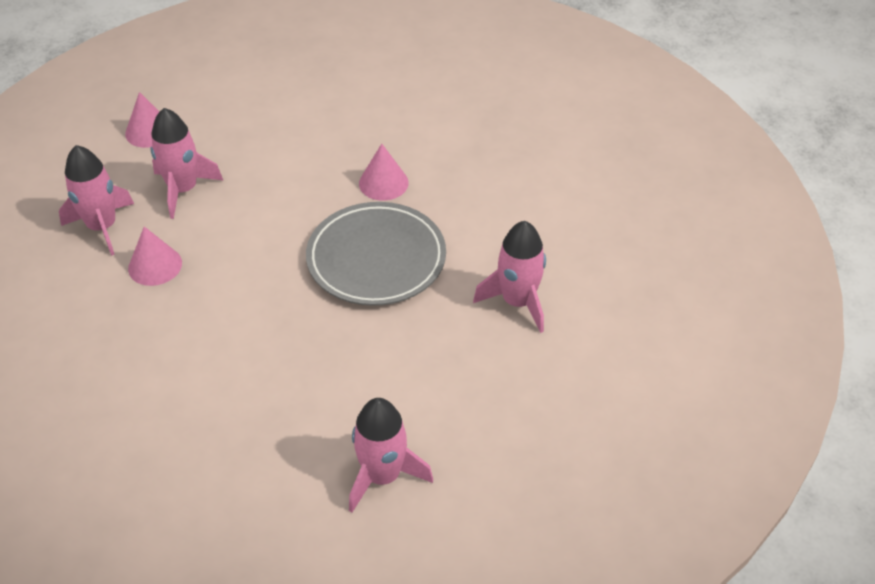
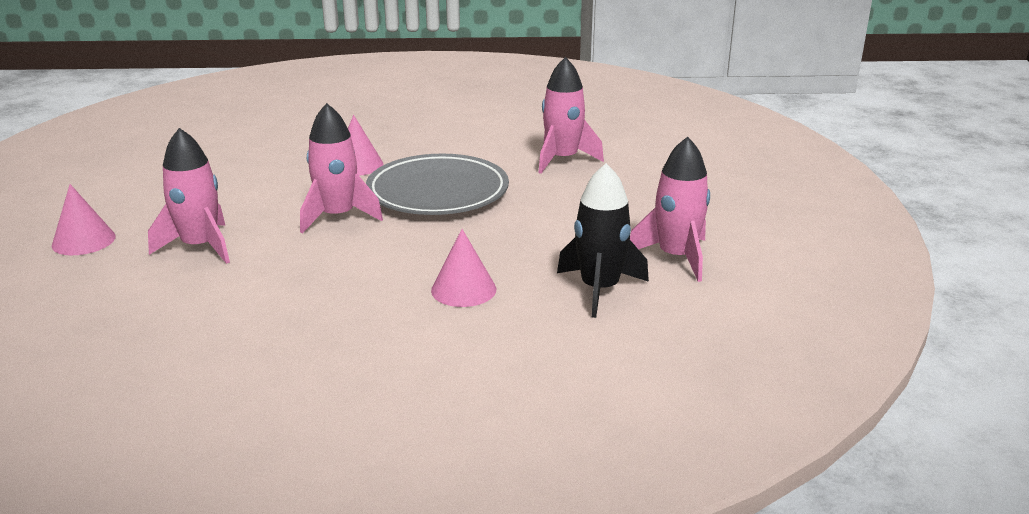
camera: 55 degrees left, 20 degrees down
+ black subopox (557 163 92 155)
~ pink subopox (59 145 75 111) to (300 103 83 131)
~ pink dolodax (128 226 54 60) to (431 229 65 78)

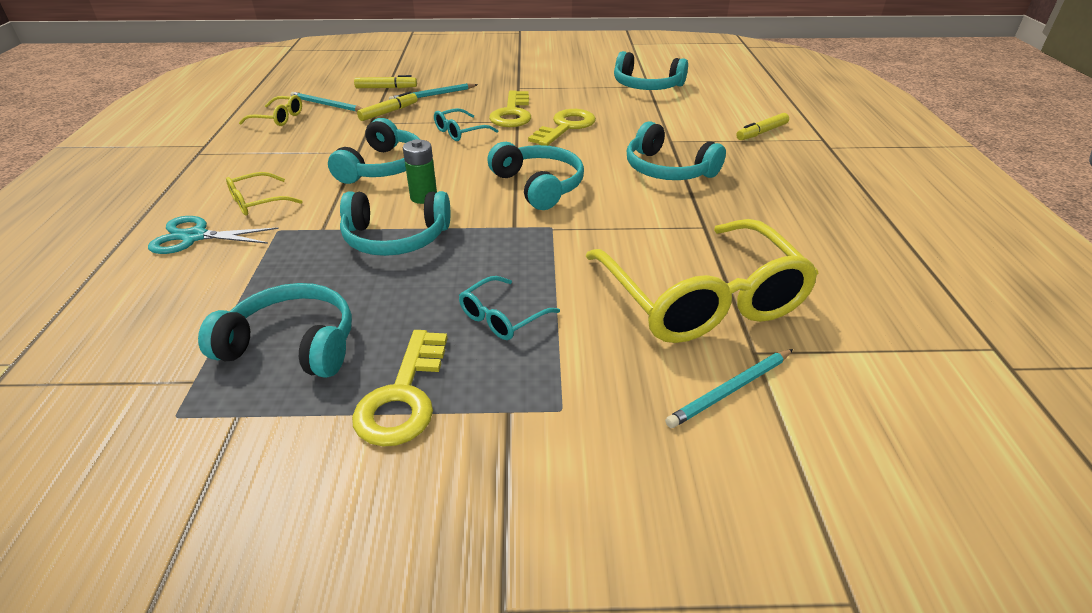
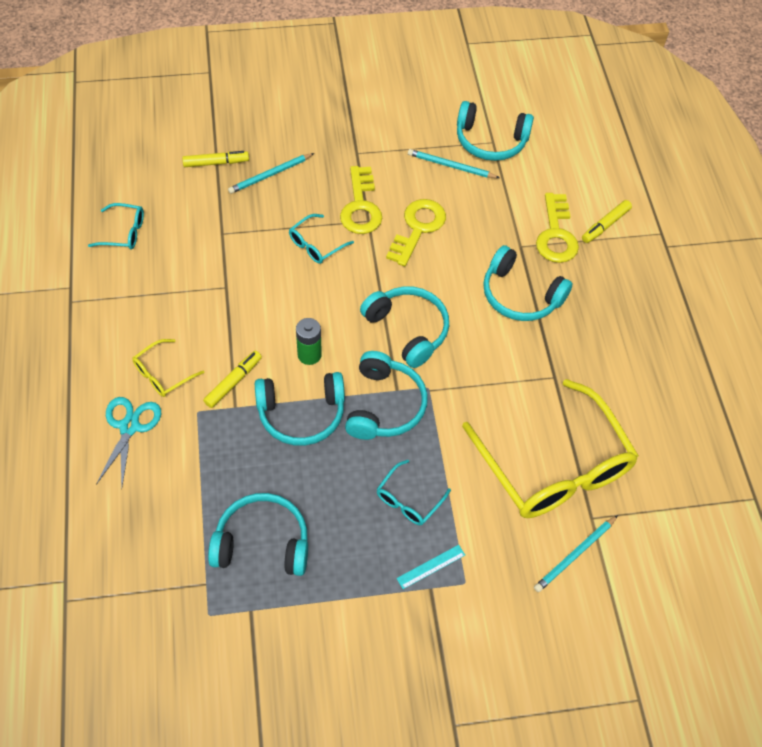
camera: 10 degrees left, 20 degrees up
+ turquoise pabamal (396 545 69 44)
~ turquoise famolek (290 92 73 20) to (408 149 92 29)
~ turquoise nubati (328 118 93 66) to (345 351 83 89)
~ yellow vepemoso (352 330 95 117) to (536 193 43 70)
~ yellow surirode (357 91 60 30) to (203 351 59 57)
~ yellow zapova (239 95 63 31) to turquoise zapova (88 203 56 46)
~ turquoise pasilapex (148 216 131 38) = (96 397 65 90) 105 degrees clockwise

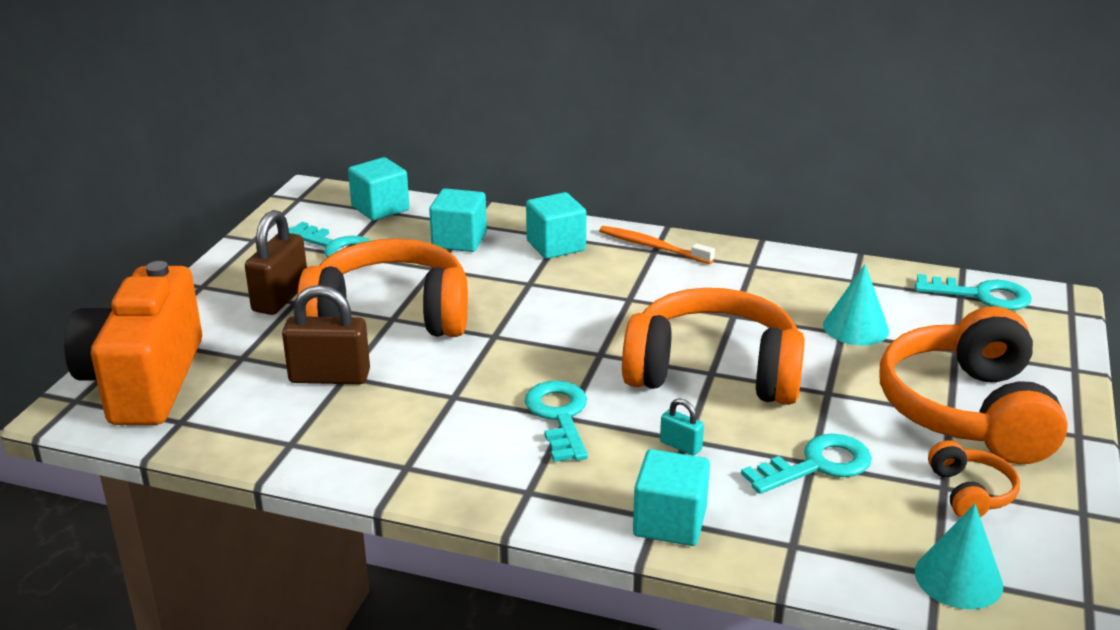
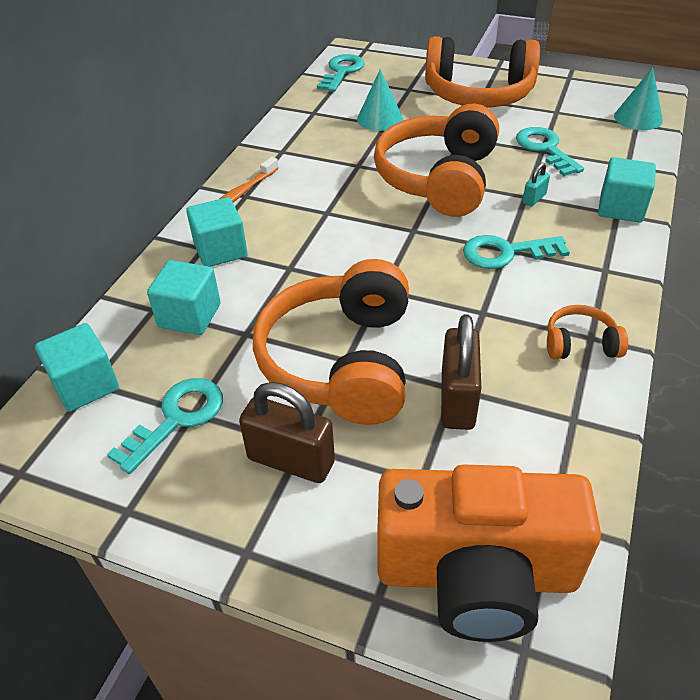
camera: 85 degrees left, 15 degrees up
~ orange nubati (928 440 92 78) to (547 305 81 54)

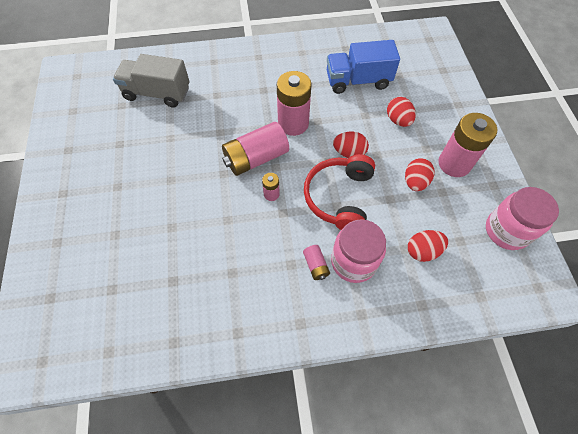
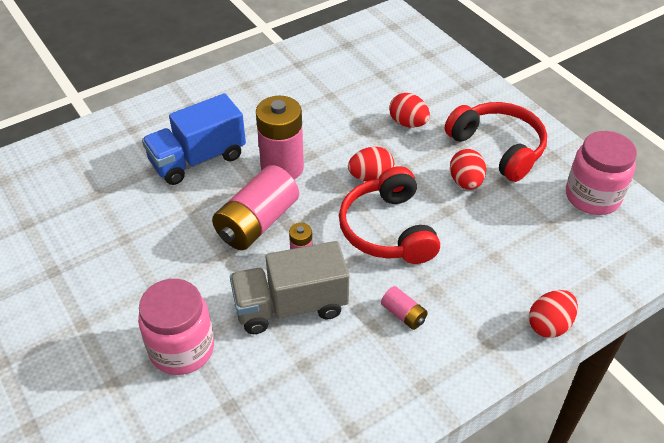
camera: 25 degrees left, 15 degrees down
~ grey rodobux (113 54 77 54) to (230 241 119 93)
~ blue rodobux (327 40 73 54) to (142 93 104 92)
~ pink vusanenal (331 219 55 64) to (138 279 76 96)
~ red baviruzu (408 230 40 32) to (529 290 49 48)
~ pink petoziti (438 113 59 64) to red nubati (445 102 102 80)

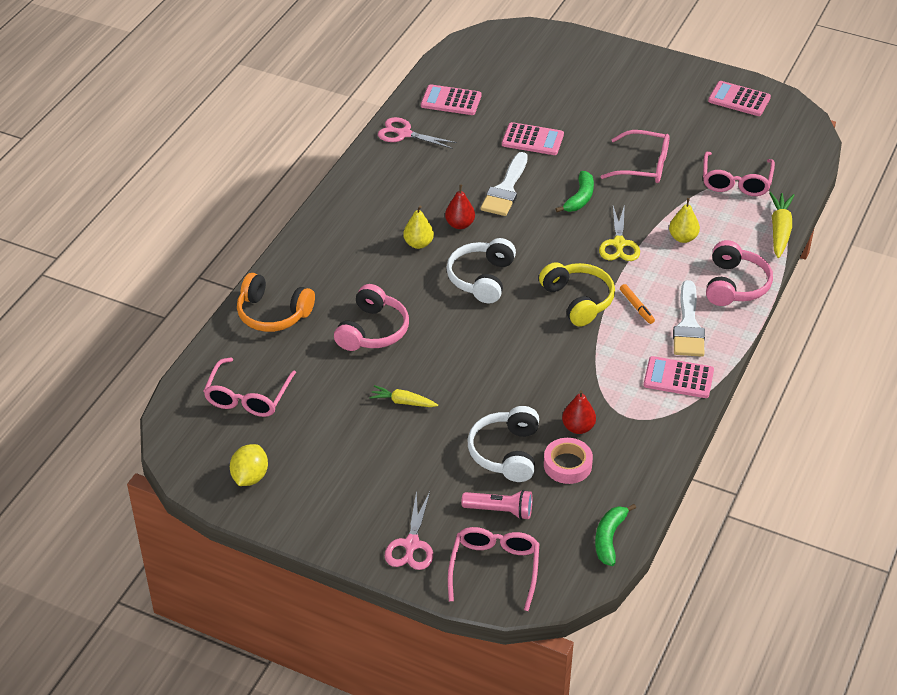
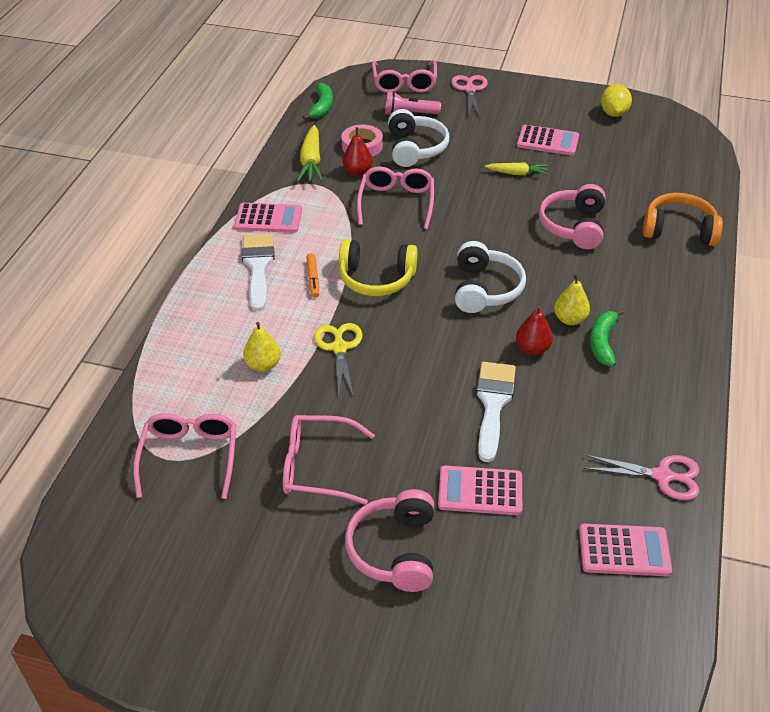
camera: 170 degrees right, 0 degrees up
~ pink zapova (203 358 93 59) to (357 166 77 63)
~ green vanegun (556 171 38 41) to (590 308 35 58)
~ pink nubati (706 240 67 66) to (345 489 89 103)
~ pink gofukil (708 81 63 35) to (517 125 62 31)
~ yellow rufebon (769 192 25 66) to (297 125 26 57)
~ yellow nubati (539 262 76 65) = (339 239 79 57) 45 degrees counterclockwise
~ orange surirode (620 284 35 40) = (306 253 13 45) 150 degrees counterclockwise

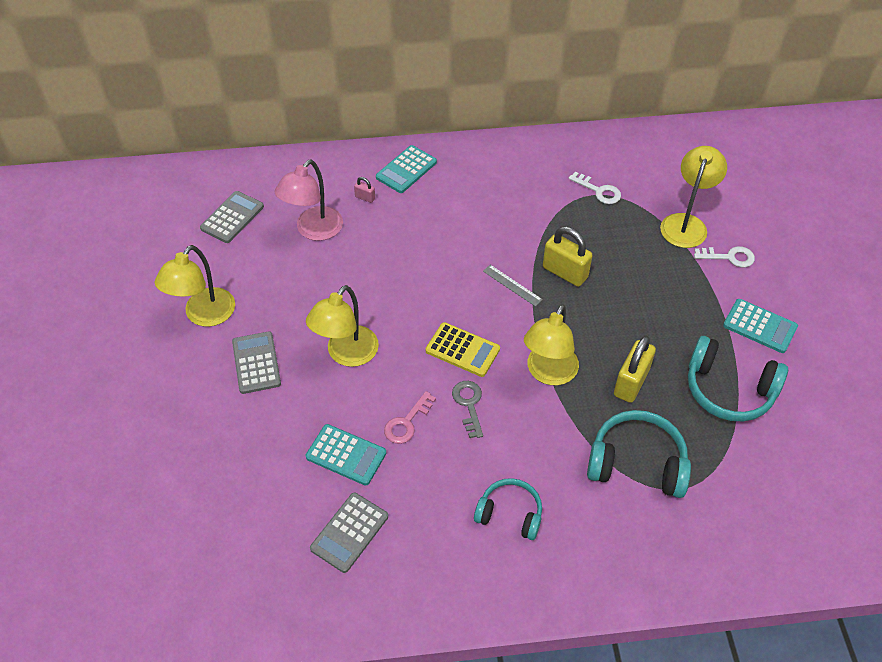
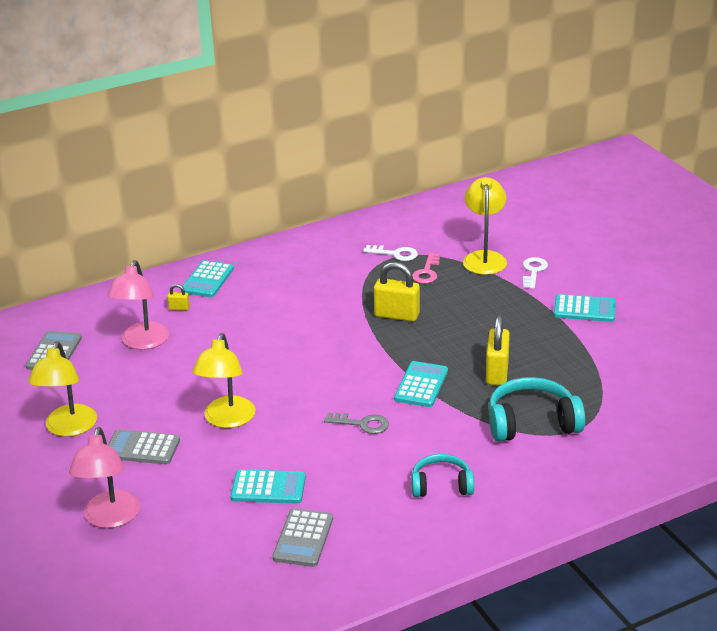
camera: 20 degrees left, 20 degrees down
- yellow gofukil (425 322 75 55)
- grey pabamal (483 265 60 42)
- turquoise nubati (688 336 100 85)
+ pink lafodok (69 427 71 101)
~ pink vepemoso (384 391 52 53) to (412 253 28 31)
~ yellow lafodok (524 304 55 81) to turquoise gofukil (394 361 54 46)
~ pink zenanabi (354 177 21 26) to yellow zenanabi (167 284 23 27)
~ grey gofukil (232 331 49 63) = (108 429 72 36) 45 degrees counterclockwise
~ grey vepemoso (452 381 31 57) = (324 413 65 21) 135 degrees clockwise
~ white vepemoso (694 246 61 21) = (523 257 25 32) 60 degrees counterclockwise

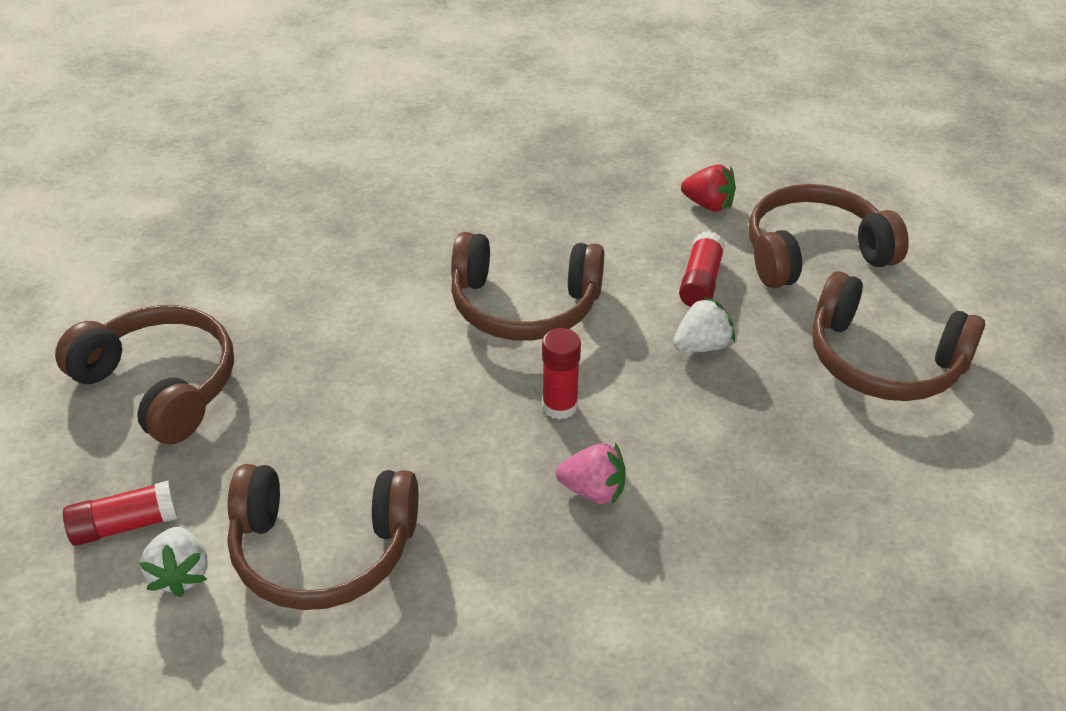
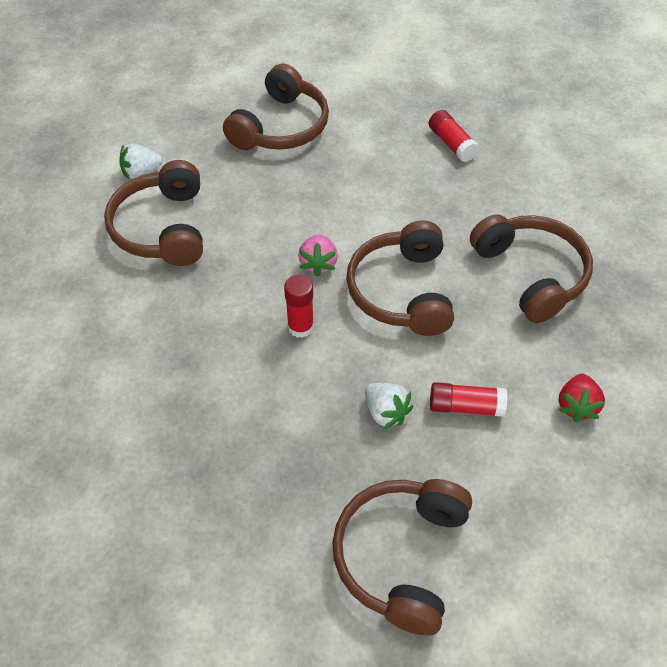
camera: 80 degrees right, 10 degrees up
~ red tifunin (63 480 115 66) to (429 110 50 52)
~ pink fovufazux (556 442 70 63) to (298 234 40 43)
~ brown nubati (749 184 160 104) to (470 214 123 109)

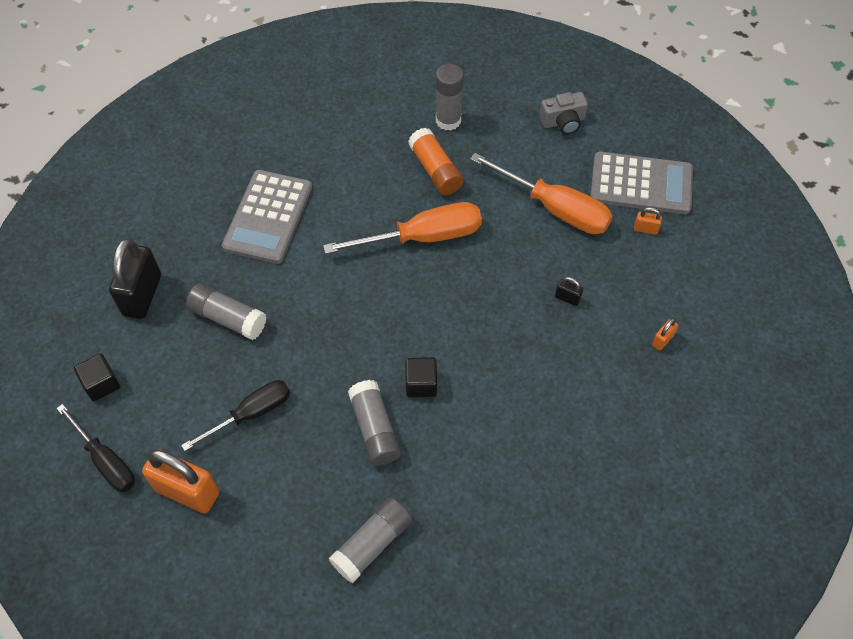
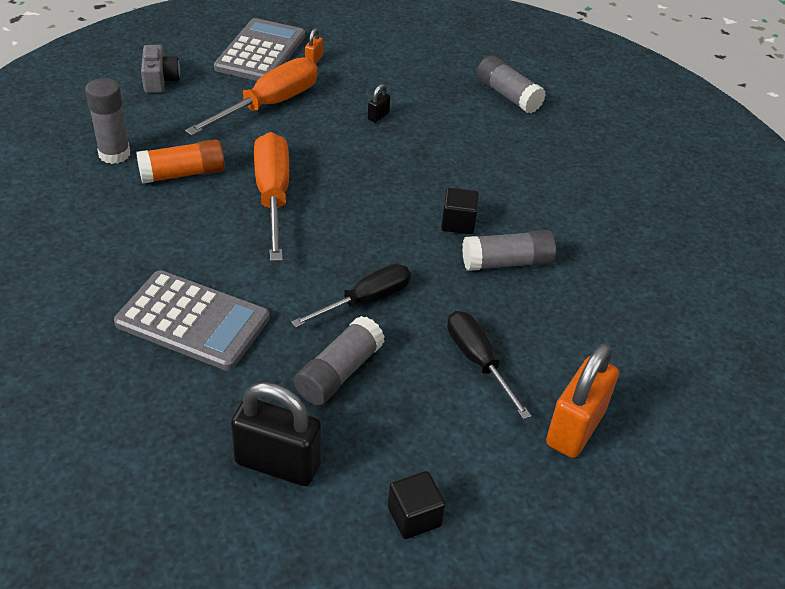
camera: 85 degrees left, 15 degrees down
- orange zenanabi (652 318 26 32)
~ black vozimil (56 404 79 88) to (291 264 120 64)
~ grey tifunin (329 497 83 86) to (477 56 69 57)

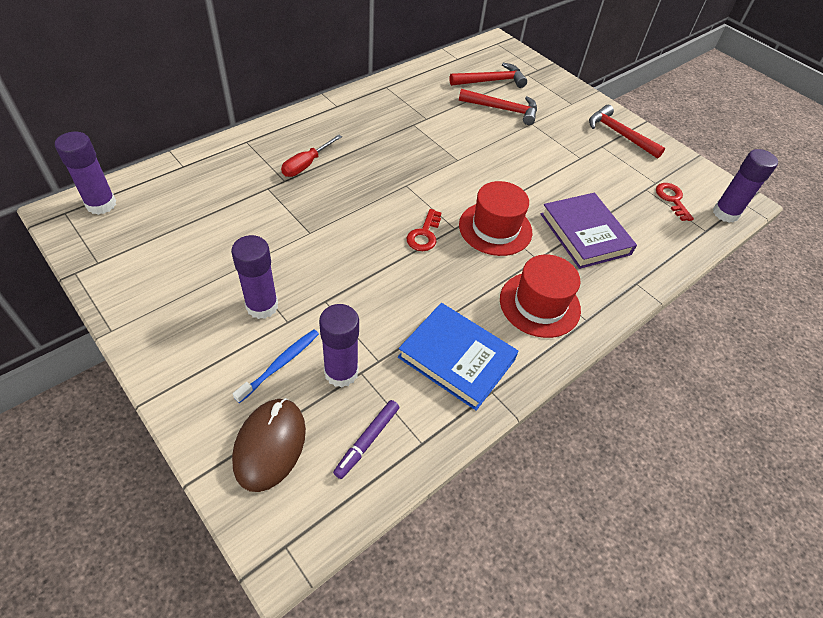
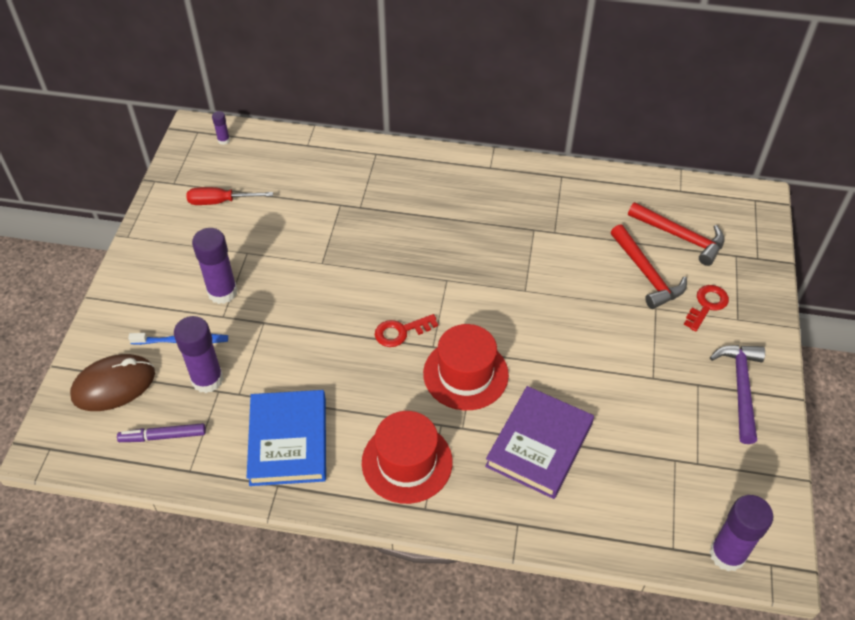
camera: 55 degrees right, 0 degrees up
~ red vozimil (281 134 61 43) to (187 187 86 18)
~ red vepemoso (656 183 38 38) to (684 285 45 47)
~ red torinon (589 105 76 54) to purple torinon (710 345 55 99)
~ purple tifunin (55 132 61 83) = (212 111 18 34) x0.47

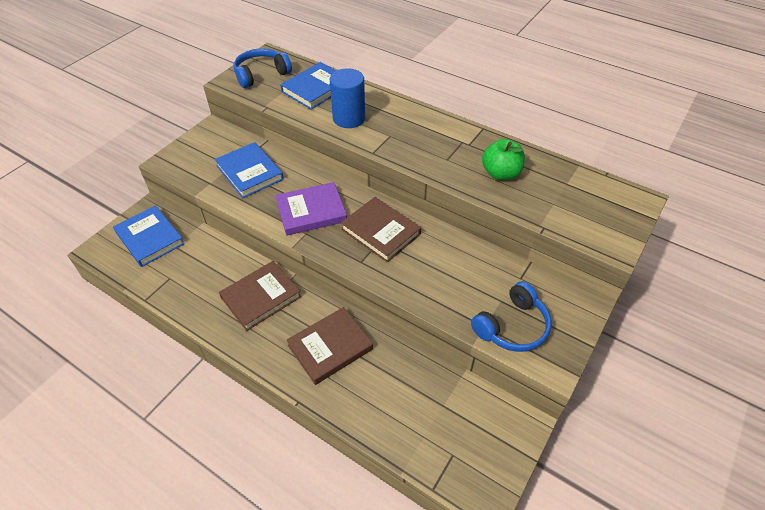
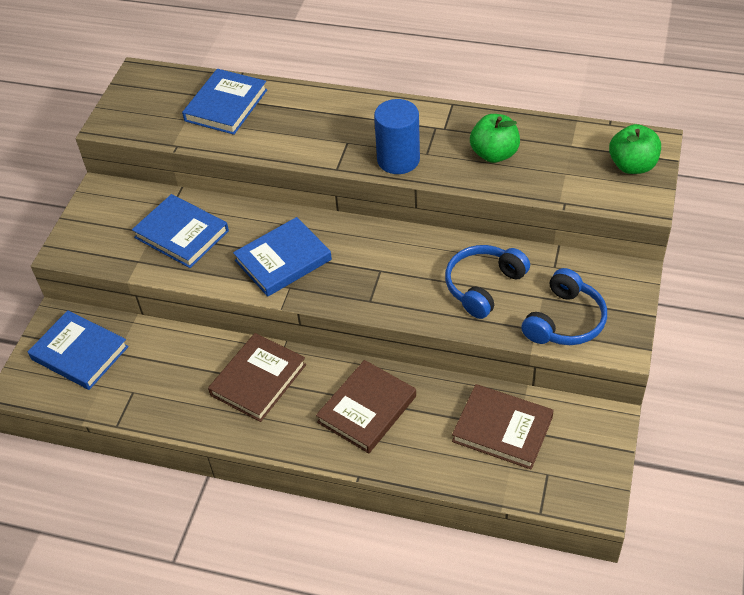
camera: 15 degrees left, 0 degrees up
+ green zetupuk (609 124 52 50)
~ blue nubati (234 48 58 40) to (445 245 85 74)
~ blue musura (330 68 35 60) to (374 99 46 75)
~ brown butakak (341 197 80 66) to (452 384 102 85)
~ purple butakak (275 182 72 54) to blue butakak (233 217 99 80)

